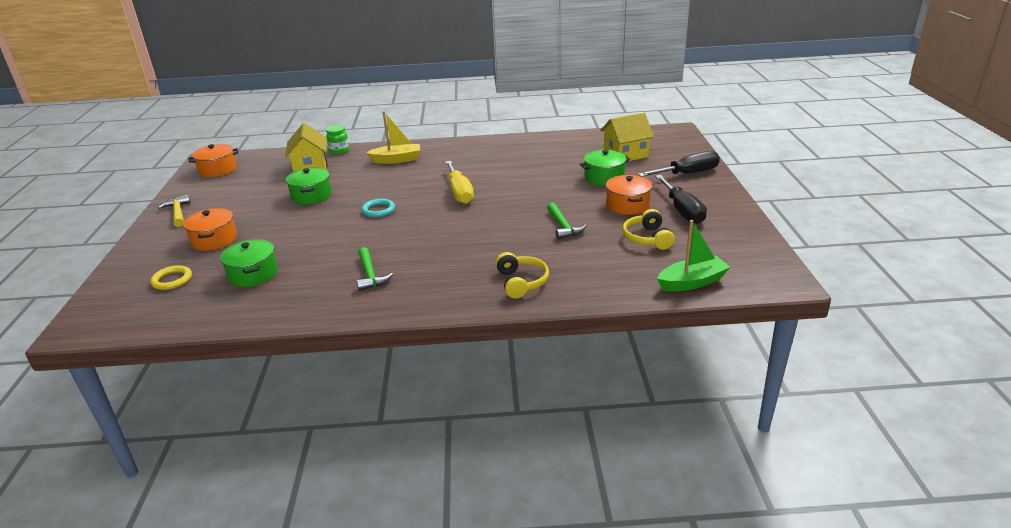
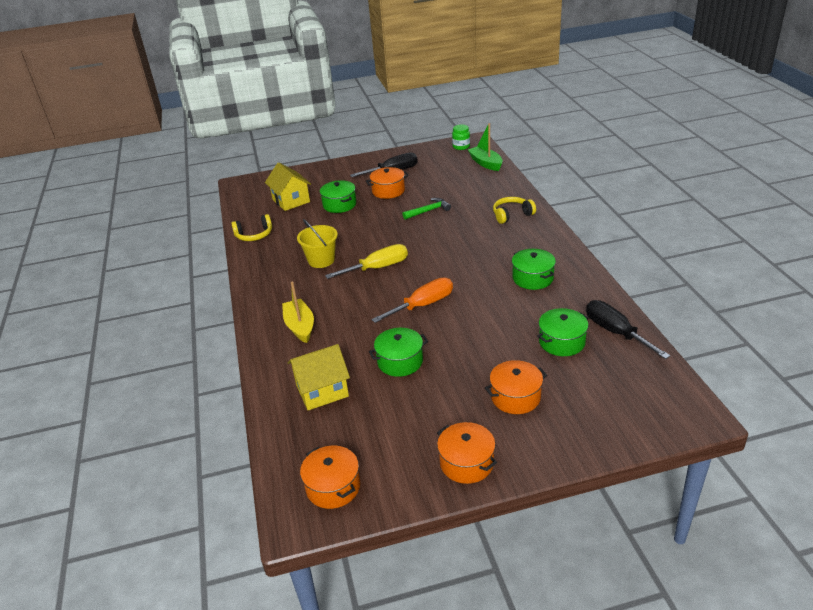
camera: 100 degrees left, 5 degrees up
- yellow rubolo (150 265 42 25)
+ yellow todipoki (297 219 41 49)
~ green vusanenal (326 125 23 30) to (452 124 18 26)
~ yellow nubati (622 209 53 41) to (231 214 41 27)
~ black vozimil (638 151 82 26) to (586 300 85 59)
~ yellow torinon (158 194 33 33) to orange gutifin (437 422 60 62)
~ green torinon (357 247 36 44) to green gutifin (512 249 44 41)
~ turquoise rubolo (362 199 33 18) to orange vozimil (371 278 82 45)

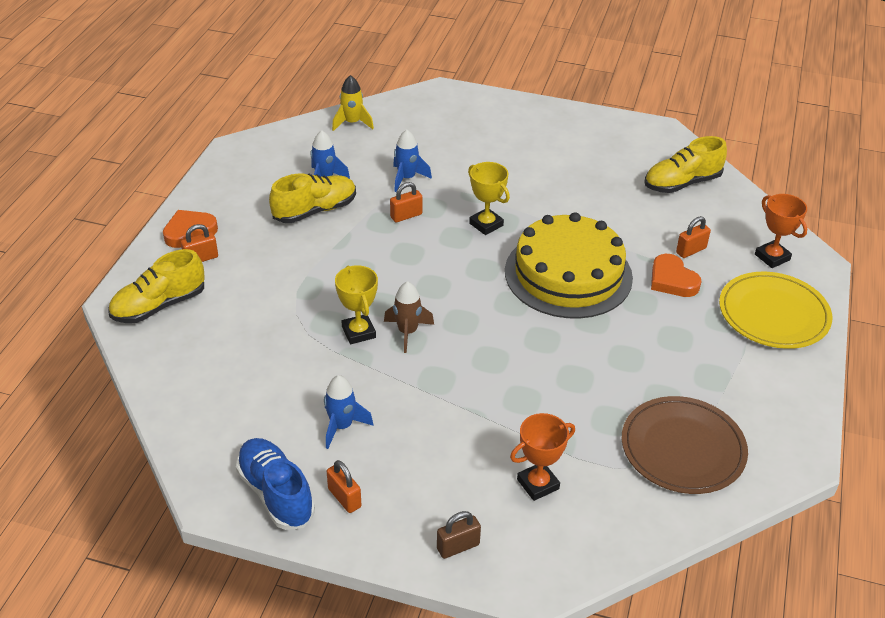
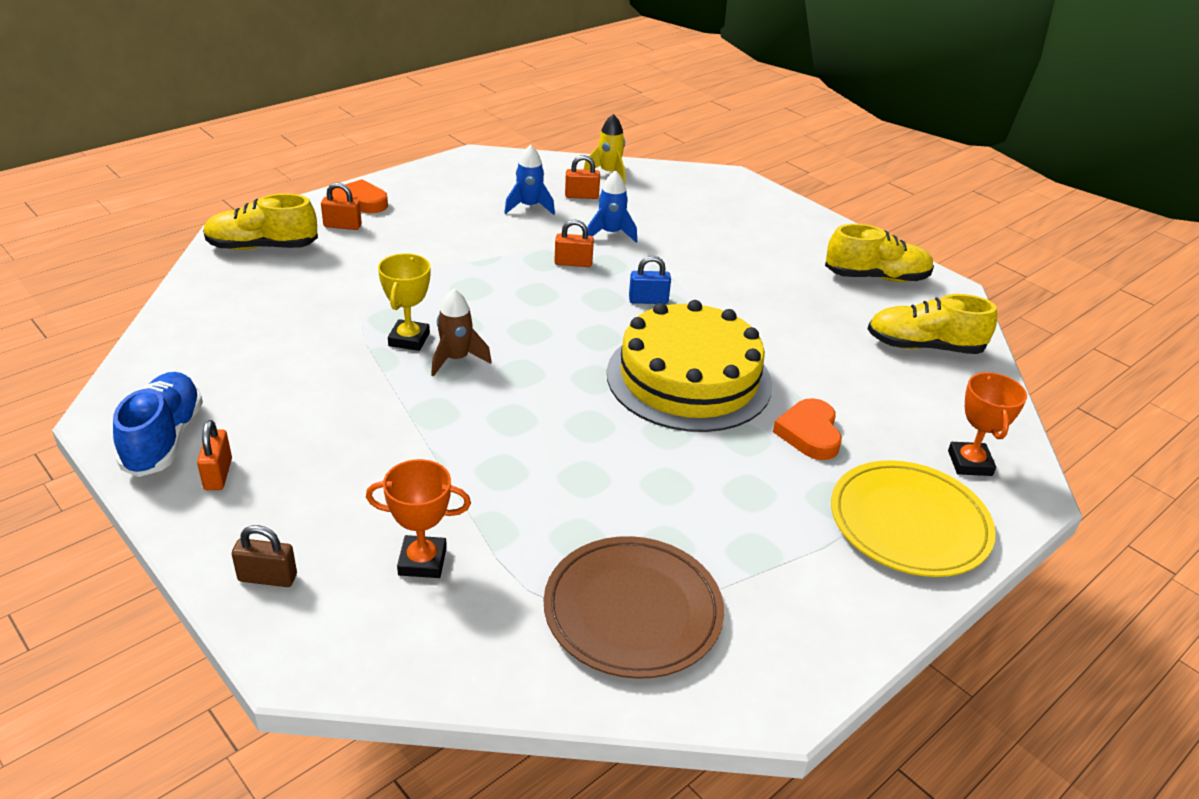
camera: 30 degrees right, 5 degrees down
- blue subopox (324 375 49 74)
~ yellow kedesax (269 174 87 49) to (825 224 109 58)
~ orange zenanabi (676 216 35 42) to (565 155 35 44)
~ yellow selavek (468 162 42 73) to blue zenanabi (629 256 42 48)

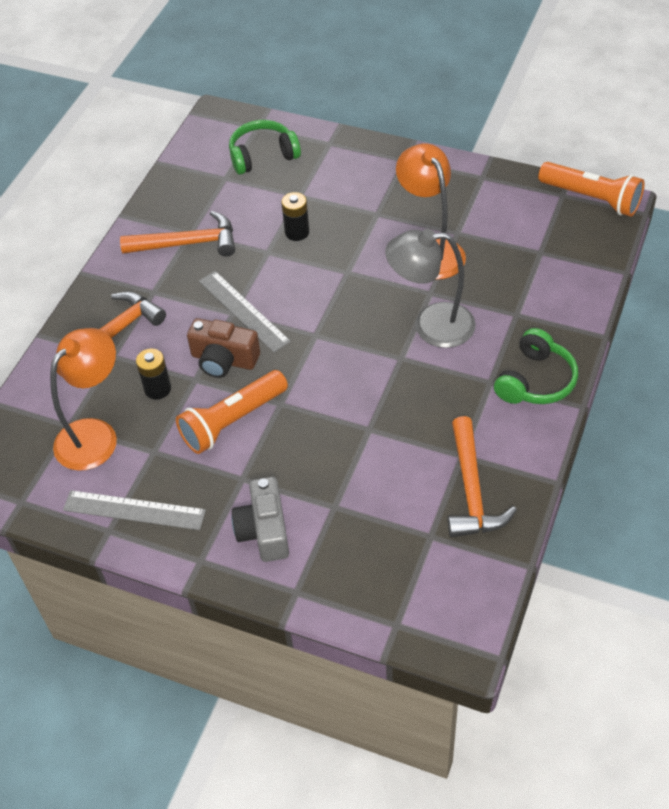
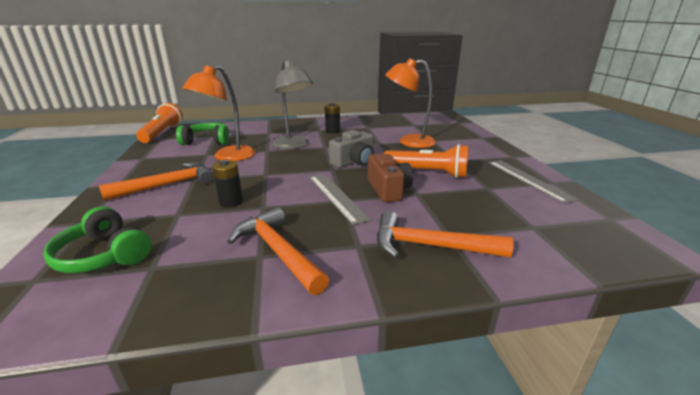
camera: 125 degrees left, 25 degrees down
~ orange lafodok (50 328 67 143) to (385 58 51 90)
~ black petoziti (136 349 35 51) to (325 103 15 31)
~ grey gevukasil (232 477 57 85) to (329 130 45 38)
~ orange torinon (448 416 69 122) to (99 162 115 39)
~ green nubati (494 328 84 76) to (176 123 53 22)
~ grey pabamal (199 271 92 82) = (309 174 62 51) 45 degrees counterclockwise

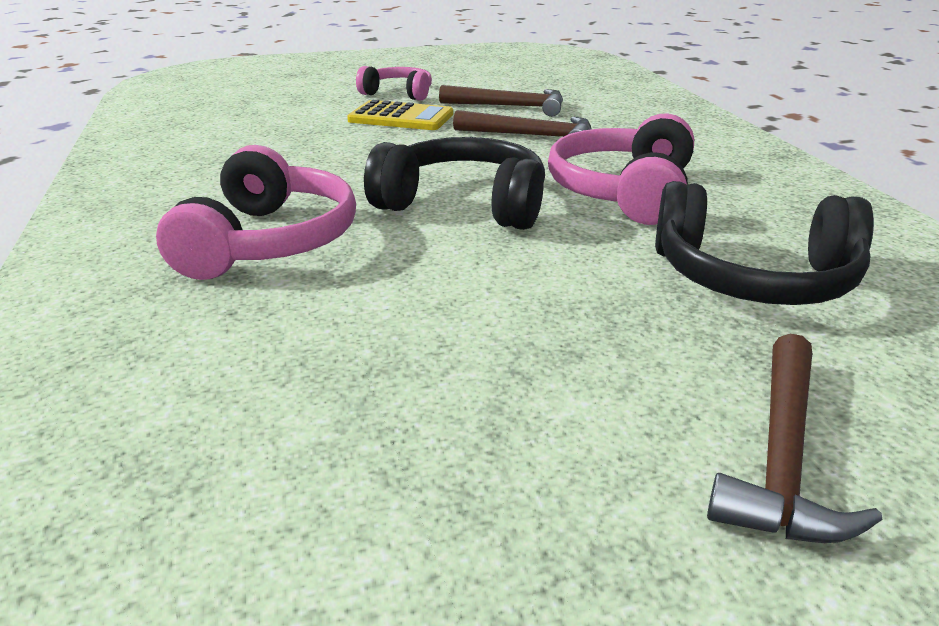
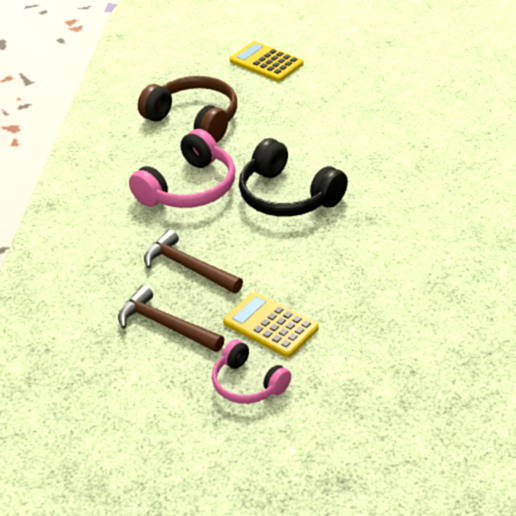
camera: 155 degrees left, 10 degrees up
- pink nubati (156 145 200 135)
~ brown torinon (707 334 176 209) to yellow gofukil (230 41 73 41)
~ black nubati (655 181 219 124) to brown nubati (138 76 99 67)

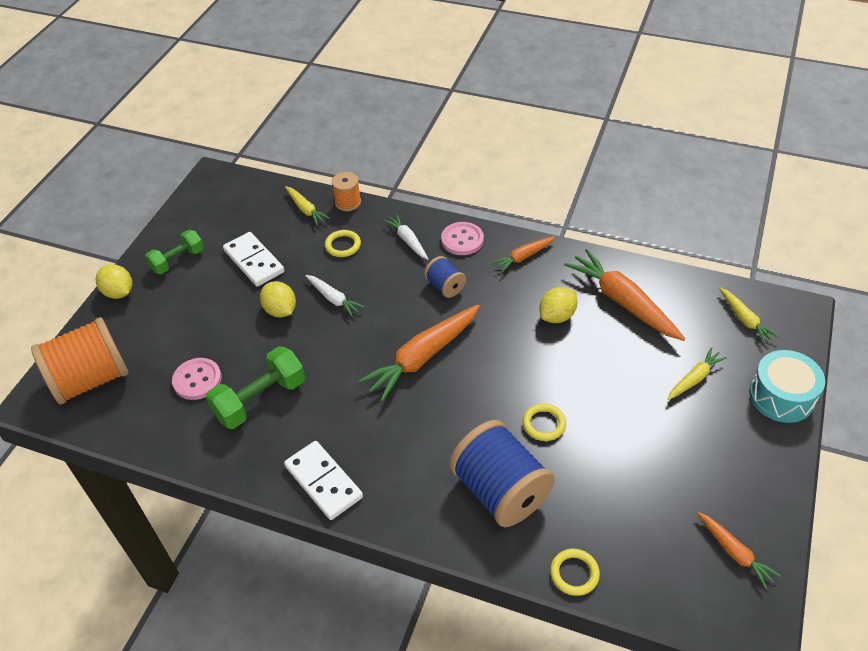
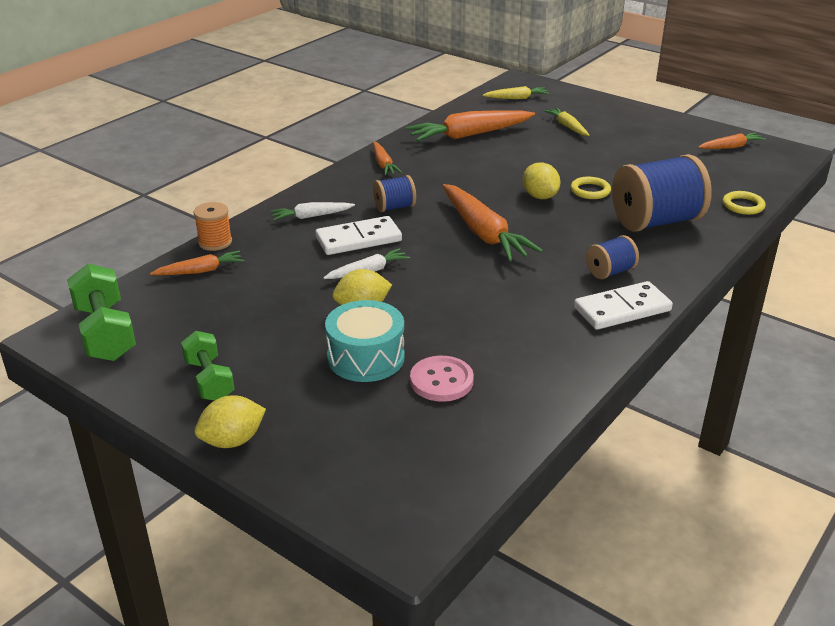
camera: 75 degrees left, 15 degrees down
- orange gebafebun (31 317 98 88)
- yellow rubolo (325 230 36 27)
- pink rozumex (441 222 43 33)
+ blue gebafebun (586 235 53 44)
~ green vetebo (206 346 99 83) to (67 263 69 98)
~ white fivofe (223 232 62 55) to (315 216 87 39)
~ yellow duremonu (539 287 38 36) to (523 162 38 37)
~ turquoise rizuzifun (749 350 76 73) to (325 300 80 82)
~ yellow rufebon (285 186 45 40) to orange rufebon (150 251 94 25)

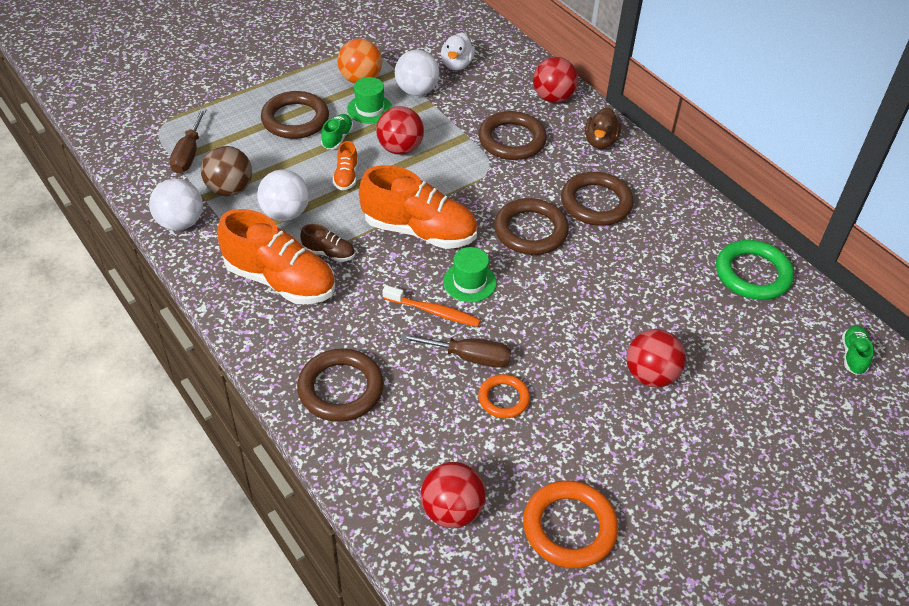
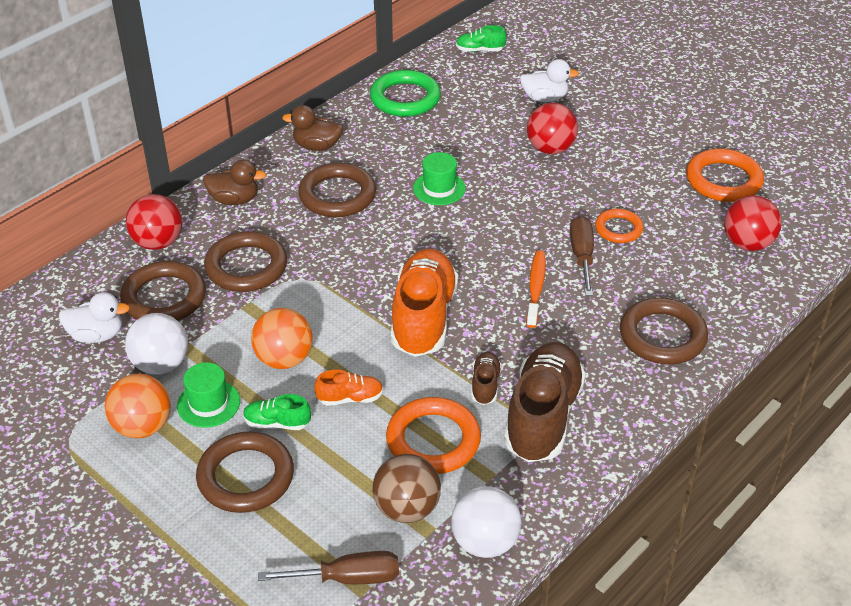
camera: 100 degrees left, 5 degrees down
+ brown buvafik (282 105 61 46)
+ white buvafik (520 59 59 43)
~ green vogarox (443 247 54 55) to (413 152 53 53)
~ brown rubolo (494 198 75 57) to (120 261 86 60)
~ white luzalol (257 170 52 51) to orange rubolo (386 397 95 77)
~ orange kedesax (218 209 117 95) to brown kedesax (504 342 82 120)
~ red luzalol (376 106 48 49) to orange luzalol (251 308 62 61)

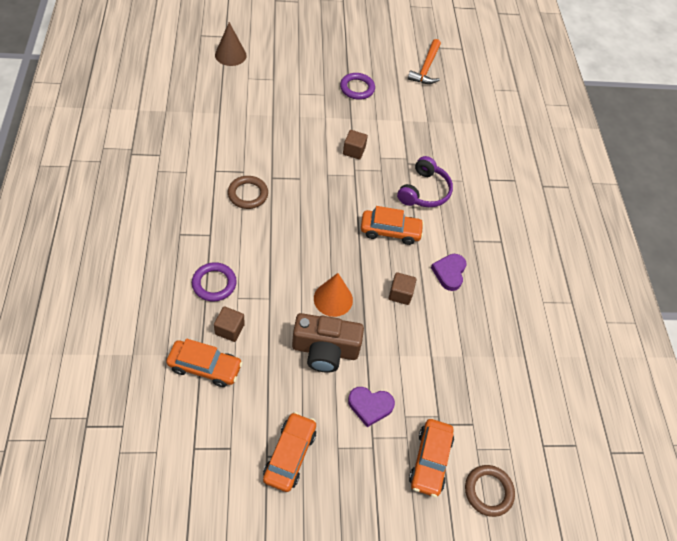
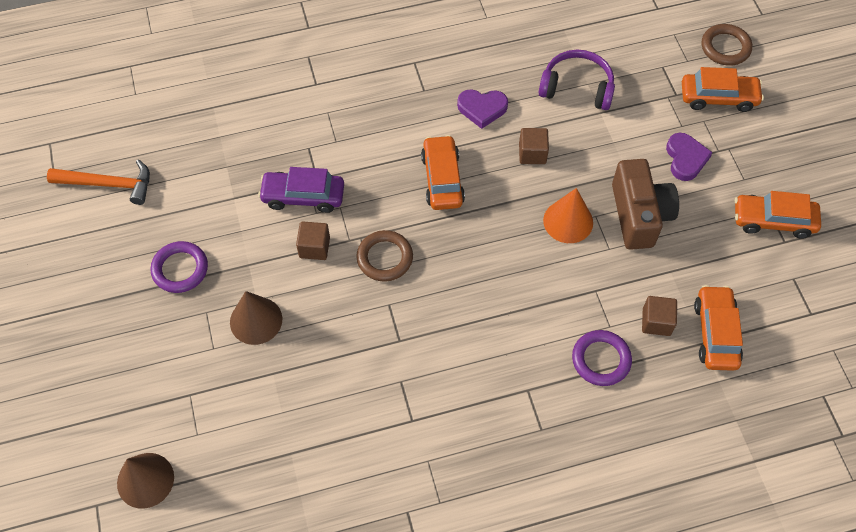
camera: 95 degrees left, 5 degrees up
+ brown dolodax (230 291 52 54)
+ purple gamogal (258 167 86 46)
~ brown rubolo (228 176 40 33) to (356 230 57 52)
~ purple nubati (397 156 56 51) to (539 50 76 60)

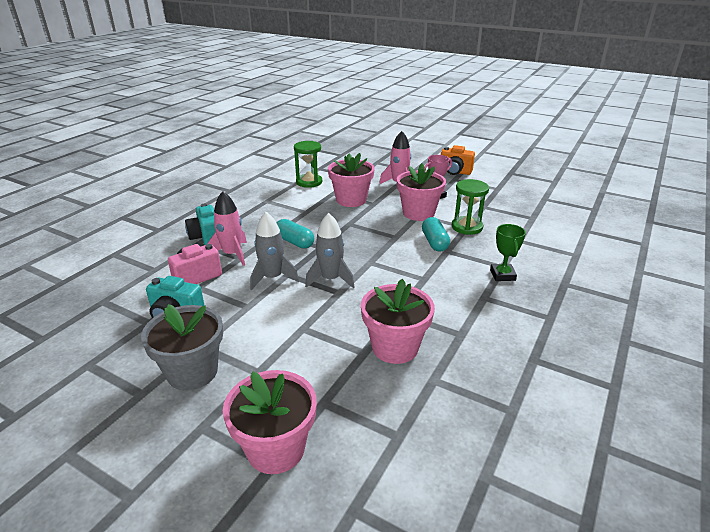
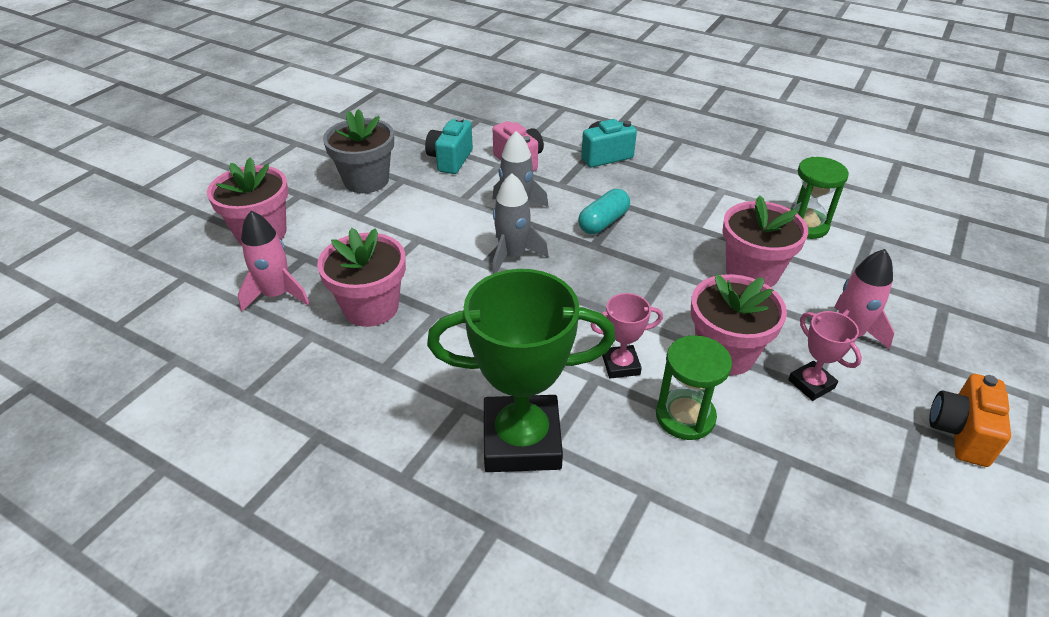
camera: 90 degrees right, 10 degrees up
~ pink subopox (207 191 40 75) to (238 211 72 101)
~ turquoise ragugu (422 217 28 35) to pink selavek (591 293 72 86)
~ green selavek (490 224 36 57) = (427 269 189 203) x2.12

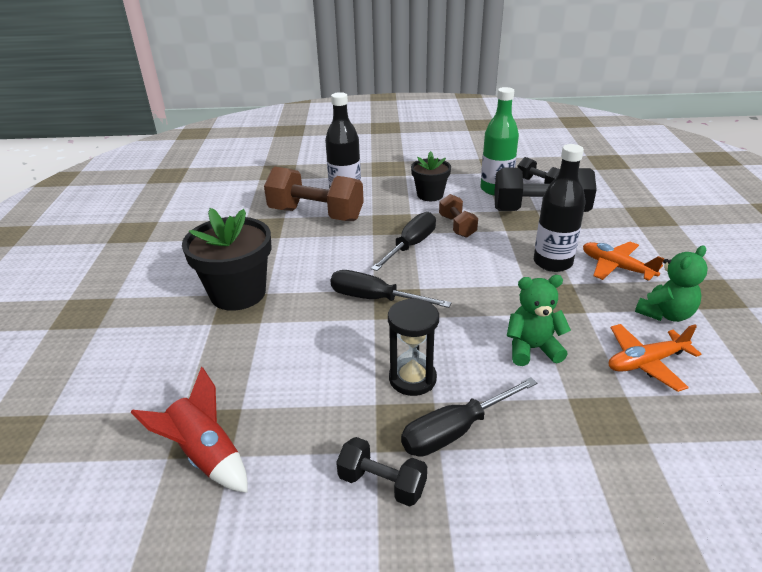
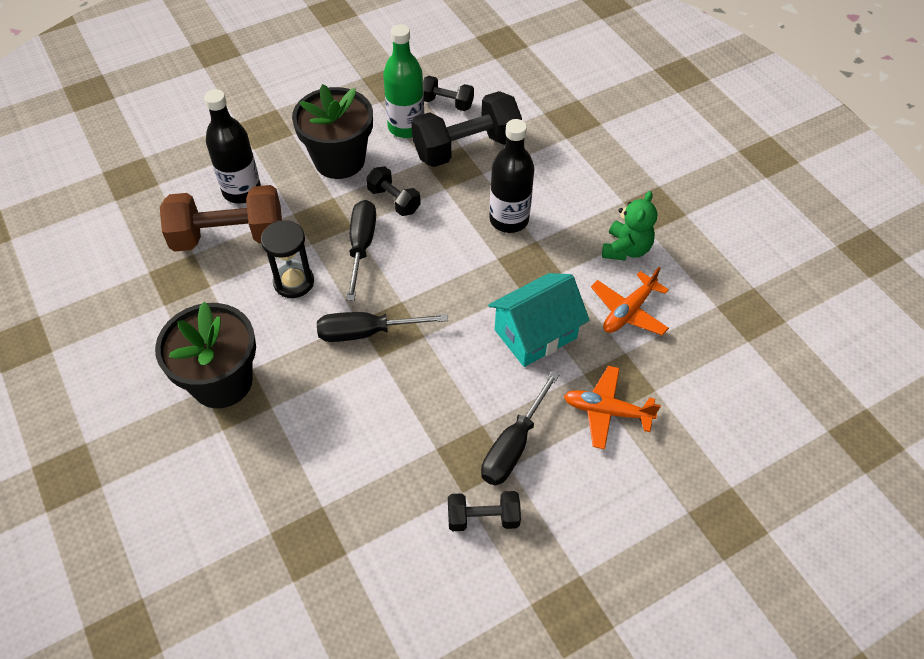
camera: 30 degrees left, 20 degrees up
- red subopox (131 367 117 126)
~ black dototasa (388 298 51 98) to (261 220 53 78)
~ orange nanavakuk (583 242 82 39) to (564 366 97 84)
~ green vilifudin (507 275 64 91) to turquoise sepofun (488 273 101 94)
~ brown vetebo (439 194 39 44) to black vetebo (366 166 55 50)
~ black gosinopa (411 151 40 50) = (292 84 81 95) x1.65

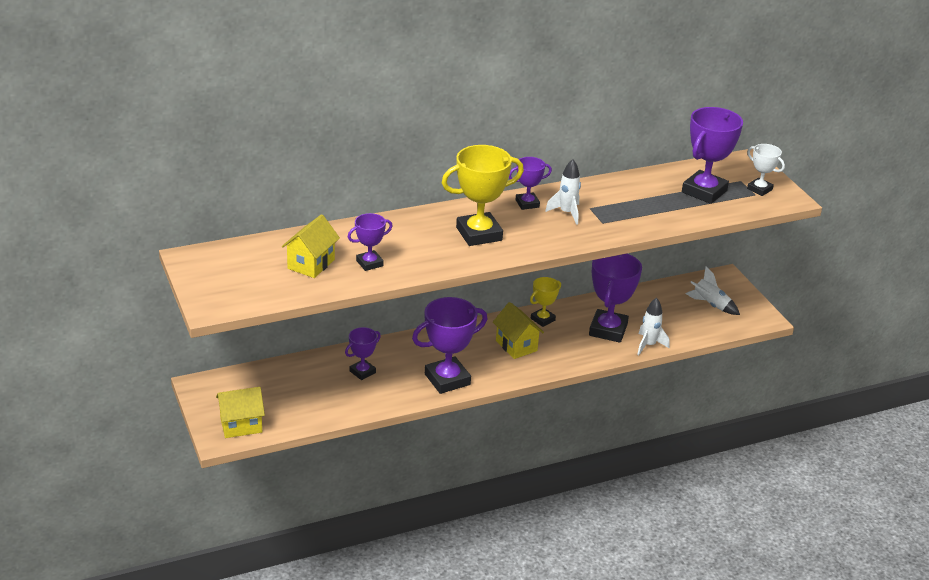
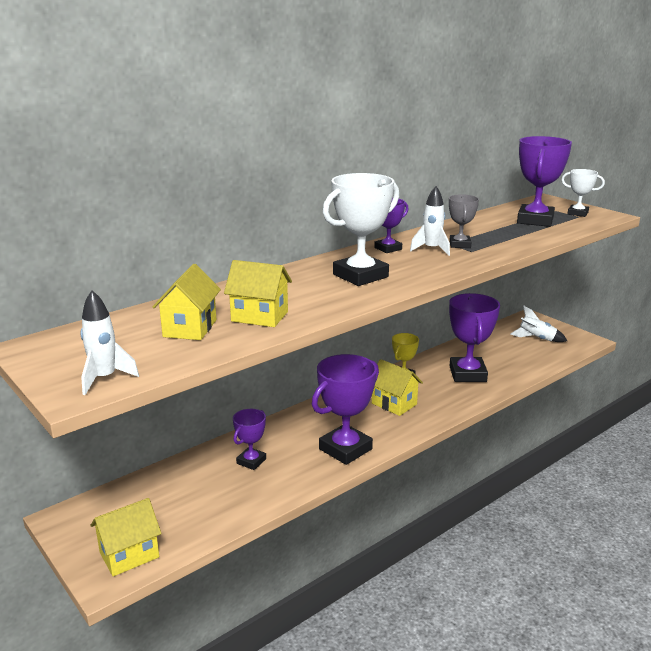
camera: 15 degrees left, 10 degrees down
+ grey selavek (449 194 30 54)
~ white subopox (637 298 33 57) to (80 290 59 105)
~ purple selavek (348 213 44 58) to yellow sepofun (224 260 68 67)
~ yellow selavek (442 145 82 101) to white selavek (323 173 76 113)

